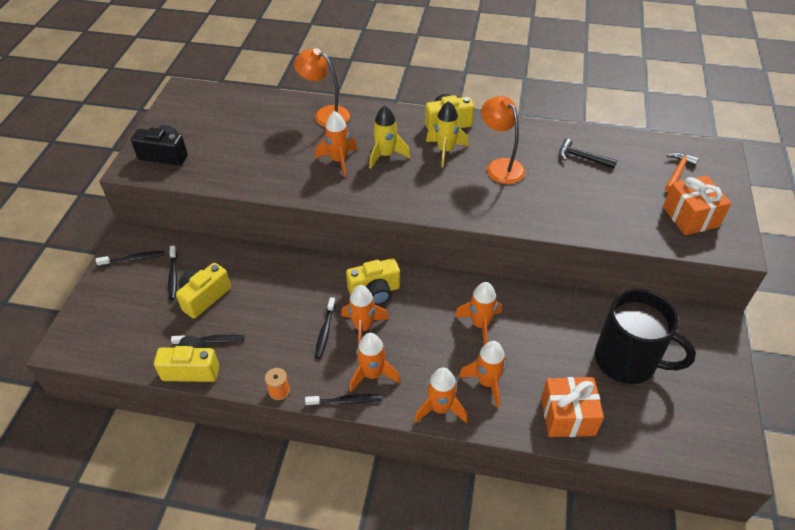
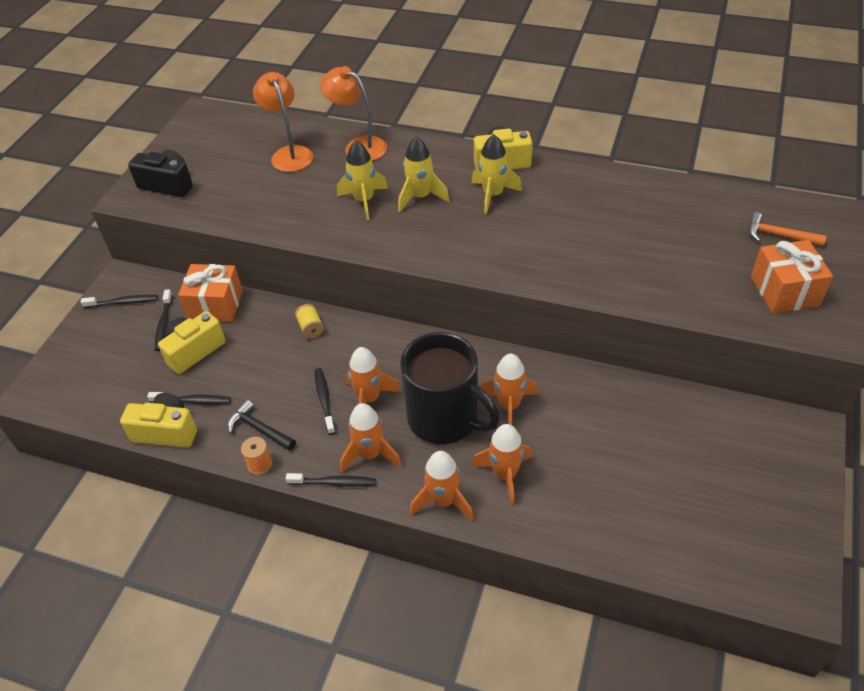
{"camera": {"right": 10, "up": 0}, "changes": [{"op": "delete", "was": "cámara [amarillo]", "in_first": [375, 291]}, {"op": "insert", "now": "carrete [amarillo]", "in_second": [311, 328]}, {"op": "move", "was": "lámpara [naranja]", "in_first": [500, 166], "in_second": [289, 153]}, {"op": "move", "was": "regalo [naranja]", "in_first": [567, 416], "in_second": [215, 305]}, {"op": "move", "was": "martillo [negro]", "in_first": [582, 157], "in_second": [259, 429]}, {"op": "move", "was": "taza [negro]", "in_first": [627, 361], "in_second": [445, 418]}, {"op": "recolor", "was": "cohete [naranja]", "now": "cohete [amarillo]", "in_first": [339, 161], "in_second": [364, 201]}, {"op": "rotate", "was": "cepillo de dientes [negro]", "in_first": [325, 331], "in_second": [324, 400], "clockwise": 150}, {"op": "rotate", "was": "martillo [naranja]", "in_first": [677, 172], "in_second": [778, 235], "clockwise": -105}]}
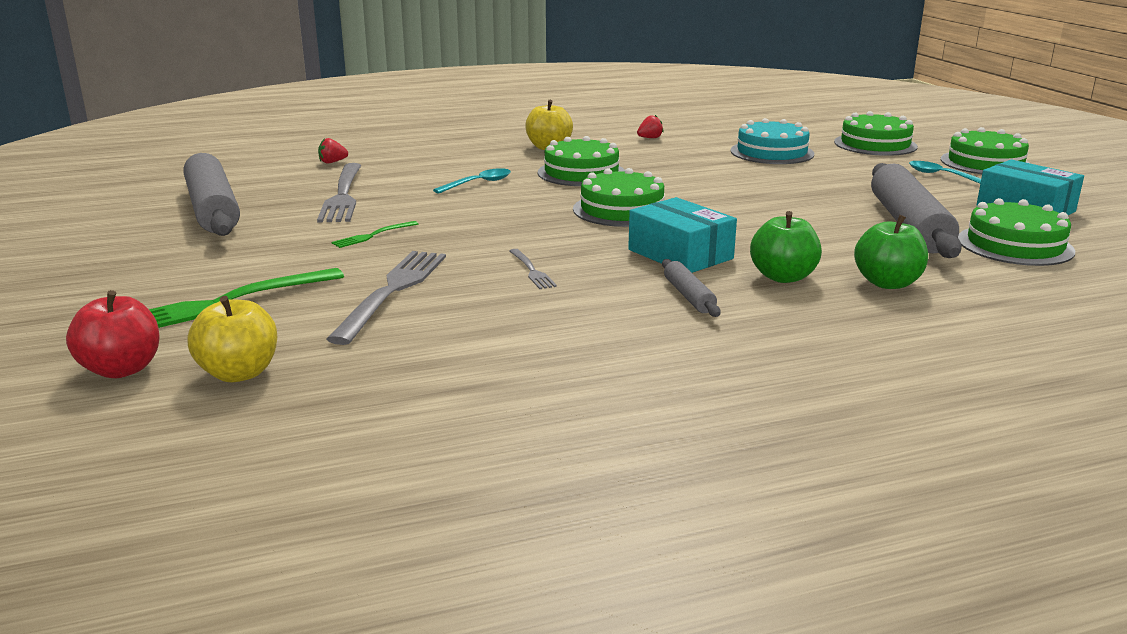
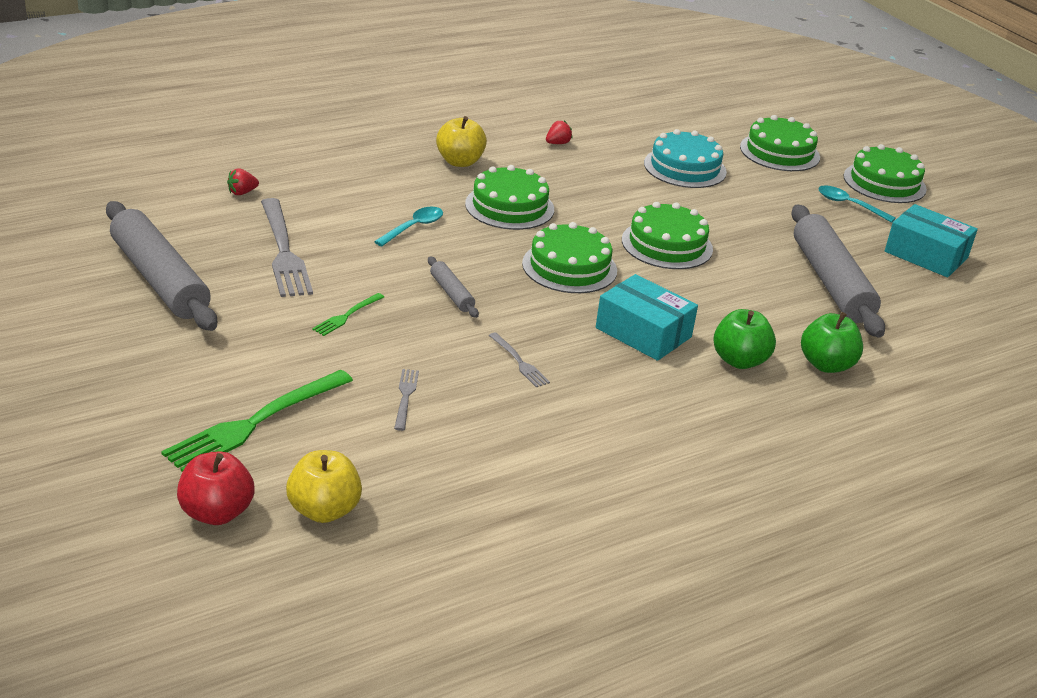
{"camera": {"right": -15, "up": 10}, "changes": [{"op": "move", "was": "rodillo [gris]", "in_first": [689, 296], "in_second": [452, 293]}, {"op": "move", "was": "tarta [verde]", "in_first": [1015, 245], "in_second": [667, 244]}, {"op": "resize", "was": "tenedor [gris]", "in_first": [393, 291], "in_second": [405, 397], "ratio": 0.48}]}
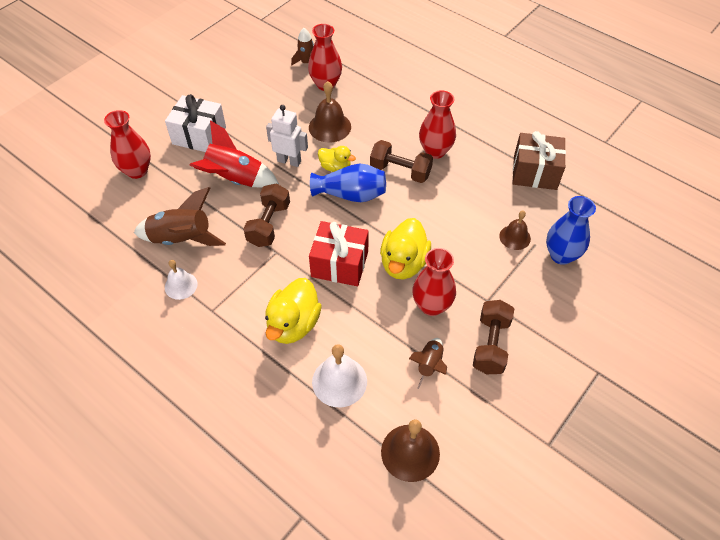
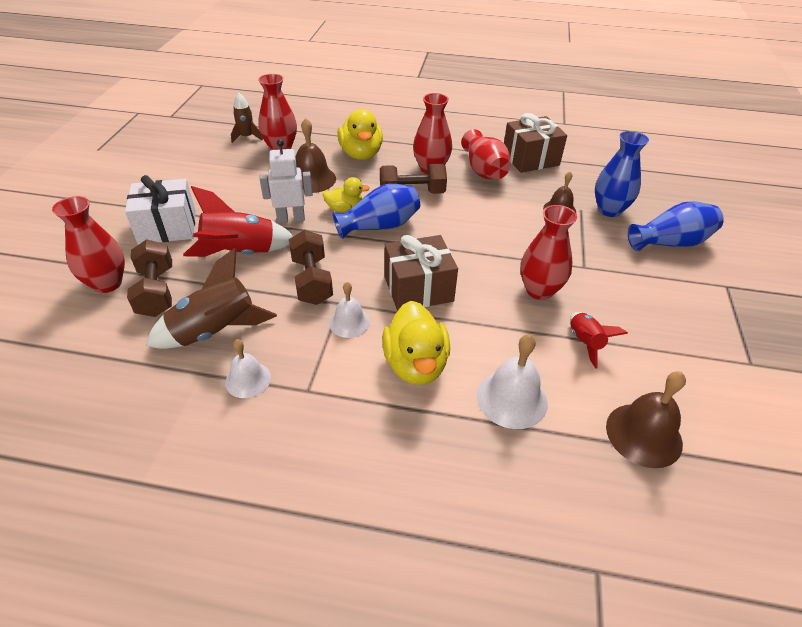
{"camera": {"right": -30, "up": -10}, "changes": [{"op": "insert", "now": "campana [blanco]", "in_second": [349, 322]}, {"op": "insert", "now": "florero [rojo]", "in_second": [484, 170]}, {"op": "insert", "now": "florero [azul]", "in_second": [670, 243]}, {"op": "move", "was": "pato [amarillo]", "in_first": [403, 263], "in_second": [361, 154]}, {"op": "move", "was": "mancuerna [marrón]", "in_first": [490, 345], "in_second": [156, 292]}, {"op": "recolor", "was": "regalo [rojo]", "now": "regalo [marrón]", "in_first": [339, 264], "in_second": [418, 289]}, {"op": "recolor", "was": "cohete [marrón]", "now": "cohete [rojo]", "in_first": [429, 365], "in_second": [585, 343]}]}
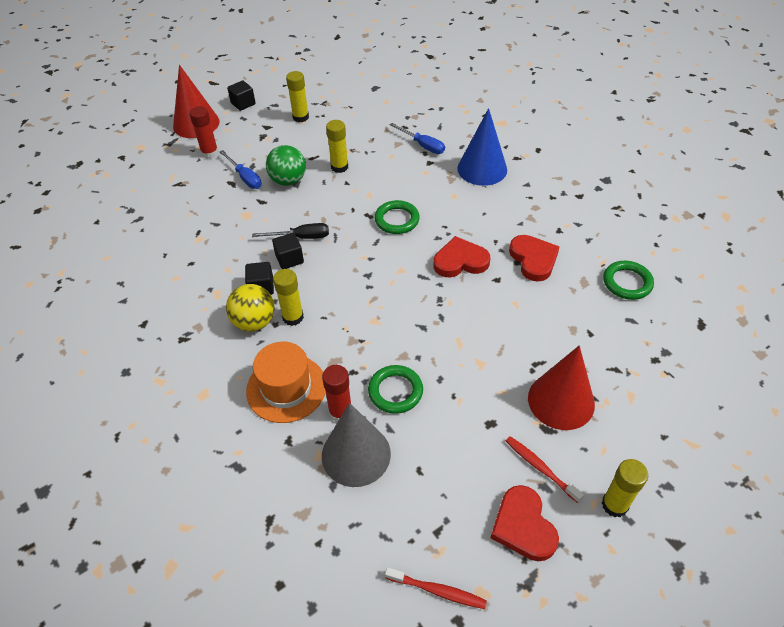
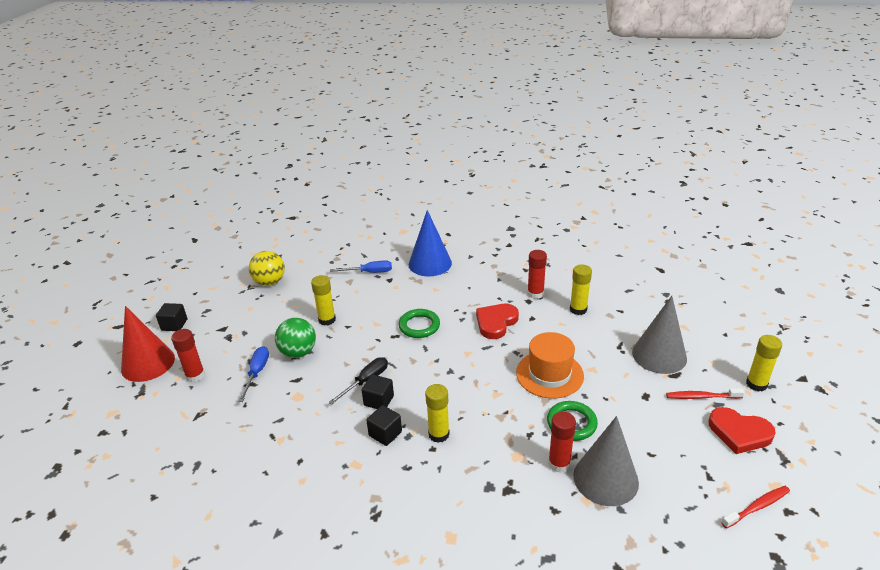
{"camera": {"right": -45, "up": -15}, "changes": [{"op": "delete", "was": "anillo [verde]", "in_first": [627, 282]}, {"op": "move", "was": "pelota [amarillo]", "in_first": [254, 322], "in_second": [270, 282]}, {"op": "move", "was": "sombrero [naranja]", "in_first": [286, 388], "in_second": [549, 374]}, {"op": "move", "was": "barra de pegamento [amarillo]", "in_first": [300, 117], "in_second": [578, 309]}, {"op": "replace", "was": "corazón [rojo]", "now": "barra de pegamento [rojo]", "in_first": [533, 259], "in_second": [535, 293]}, {"op": "recolor", "was": "cono [rojo]", "now": "cono [gris]", "in_first": [561, 401], "in_second": [659, 355]}, {"op": "rotate", "was": "destornillador [azul]", "in_first": [245, 178], "in_second": [257, 373], "clockwise": -90}]}
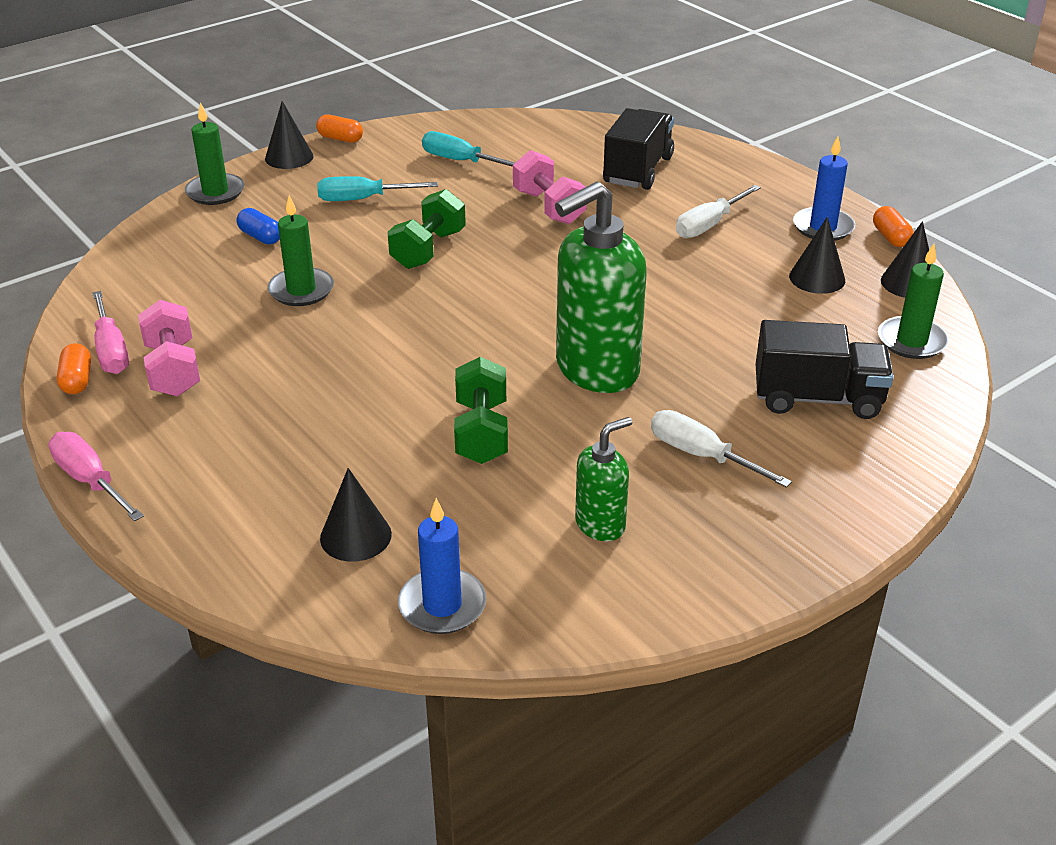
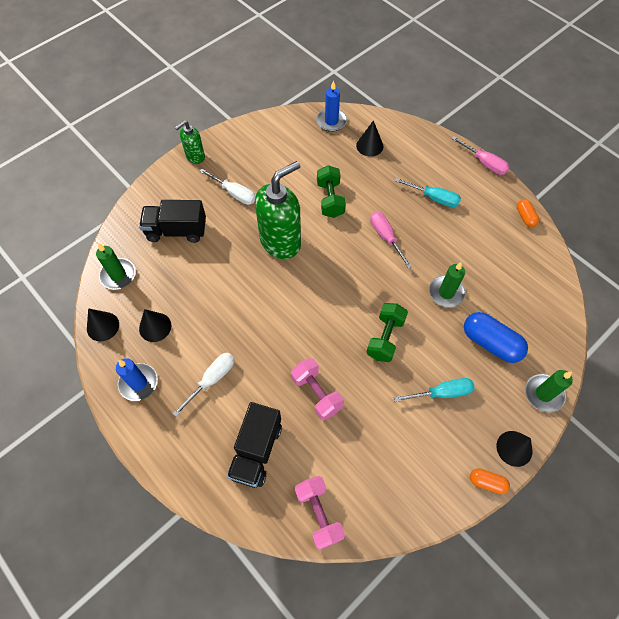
{"camera": {"right": 175, "up": 25}, "changes": [{"op": "delete", "was": "cápsula [naranja]", "in_first": [890, 237]}, {"op": "move", "was": "destornillador [rosa]", "in_first": [111, 350], "in_second": [386, 237]}, {"op": "move", "was": "mancuerna [rosa]", "in_first": [173, 369], "in_second": [319, 514]}, {"op": "move", "was": "destornillador [turquesa]", "in_first": [461, 161], "in_second": [433, 198]}, {"op": "move", "was": "dispensador de jabón [verde]", "in_first": [600, 524], "in_second": [195, 157]}, {"op": "resize", "was": "cápsula [azul]", "in_first": [260, 237], "in_second": [490, 343], "ratio": 1.89}]}
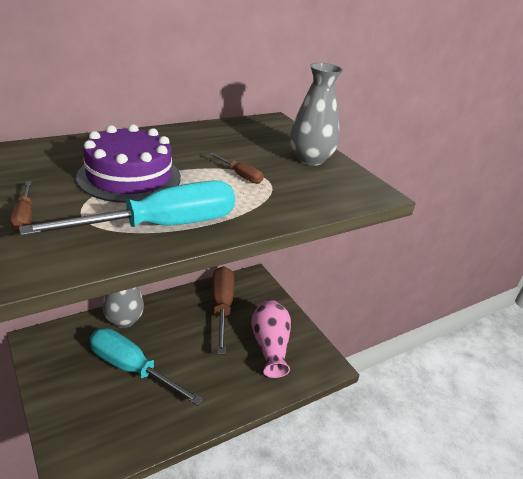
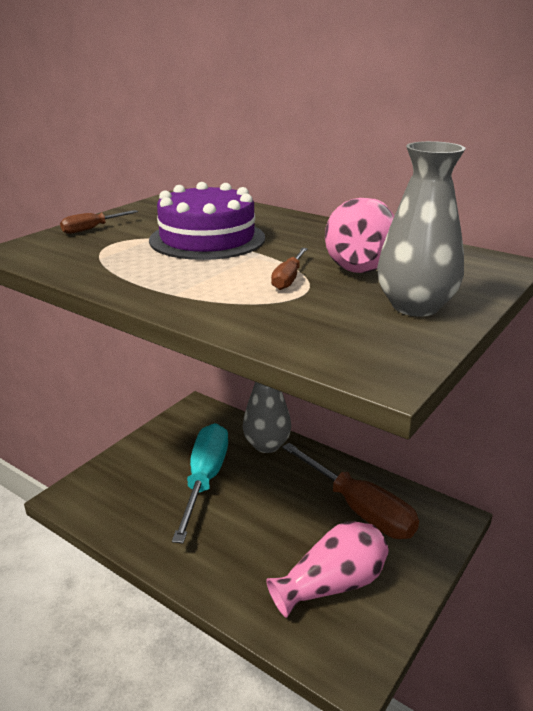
{"camera": {"right": 70, "up": -5}, "changes": [{"op": "delete", "was": "destornillador [turquesa]", "in_first": [162, 226]}, {"op": "insert", "now": "florero [rosa]", "in_second": [362, 260]}, {"op": "rotate", "was": "destornillador [marrón]", "in_first": [221, 307], "in_second": [359, 509], "clockwise": 75}]}
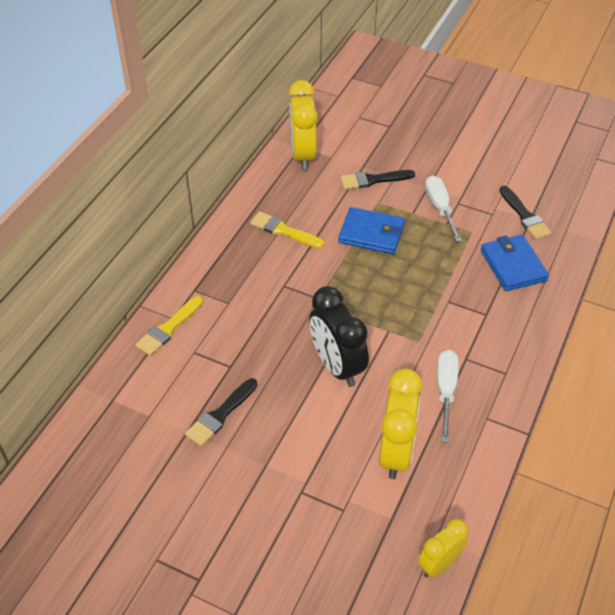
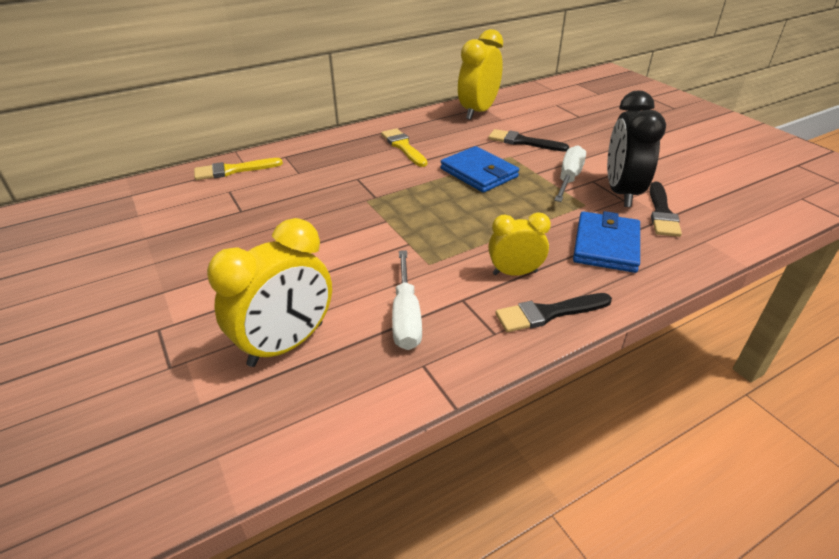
{"camera": {"right": 35, "up": -10}, "changes": [{"op": "move", "was": "pincel [negro]", "in_first": [220, 415], "in_second": [548, 313]}, {"op": "move", "was": "despertador [negro]", "in_first": [337, 366], "in_second": [621, 192]}, {"op": "move", "was": "despertador [amarillo]", "in_first": [439, 564], "in_second": [515, 273]}, {"op": "rotate", "was": "destornillador [blanco]", "in_first": [445, 391], "in_second": [406, 316], "clockwise": 135}]}
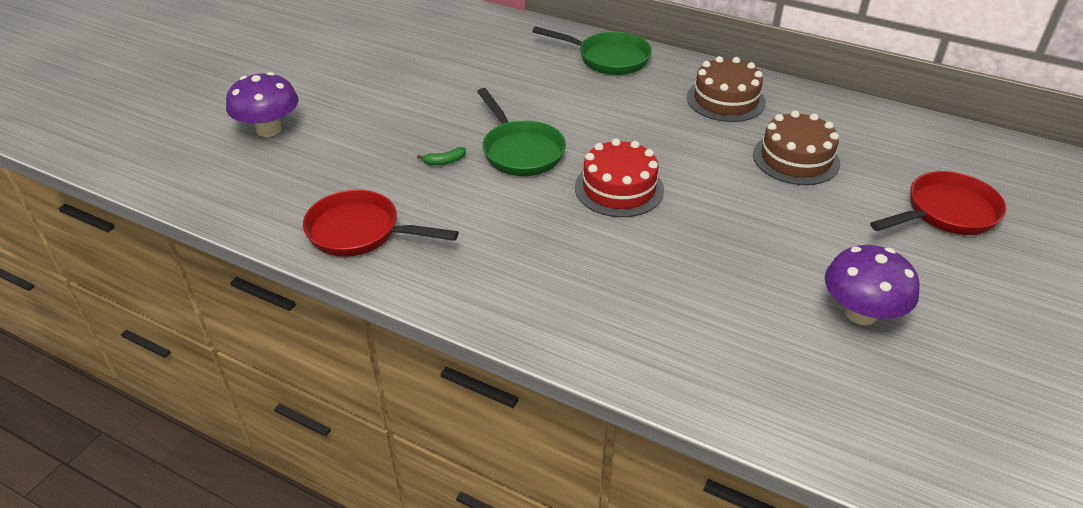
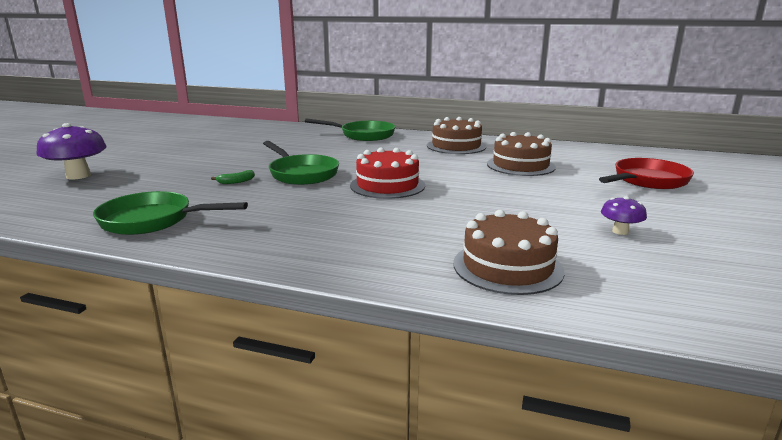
{"camera": {"right": -10, "up": -20}, "changes": [{"op": "insert", "now": "tarta [marrón]", "in_second": [507, 267]}, {"op": "recolor", "was": "sartén [rojo]", "now": "sartén [verde]", "in_first": [360, 232], "in_second": [153, 221]}, {"op": "resize", "was": "seta [morado]", "in_first": [861, 313], "in_second": [620, 231], "ratio": 0.53}]}
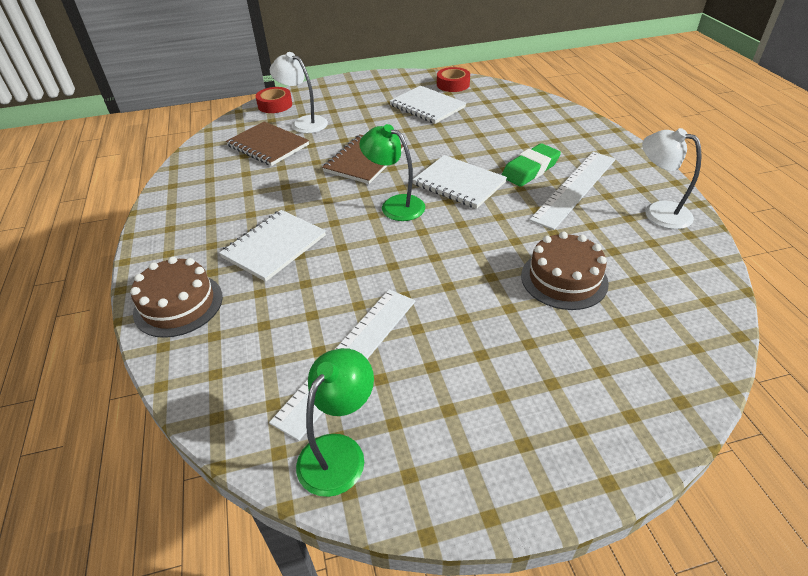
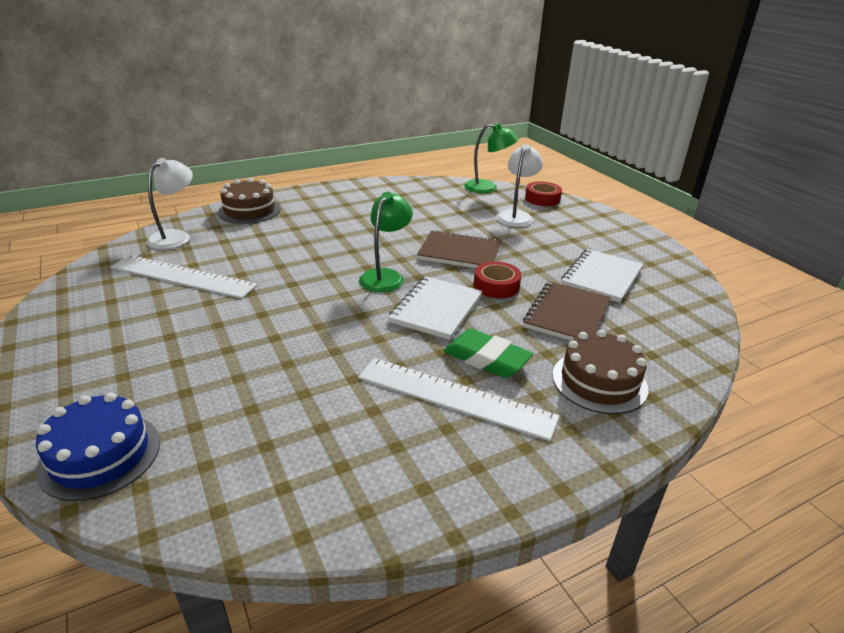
{"camera": {"right": 75, "up": -10}, "changes": [{"op": "delete", "was": "cuaderno [blanco]", "in_first": [274, 246]}, {"op": "insert", "now": "tarta [azul]", "in_second": [100, 455]}, {"op": "move", "was": "cuaderno [marrón]", "in_first": [268, 145], "in_second": [567, 315]}, {"op": "move", "was": "lámpara [verde]", "in_first": [339, 452], "in_second": [487, 188]}, {"op": "move", "was": "cinta adhesiva [rojo]", "in_first": [453, 84], "in_second": [496, 286]}, {"op": "move", "was": "tarta [marrón]", "in_first": [564, 279], "in_second": [599, 381]}, {"op": "move", "was": "lámpara [blanco]", "in_first": [658, 212], "in_second": [175, 236]}]}
